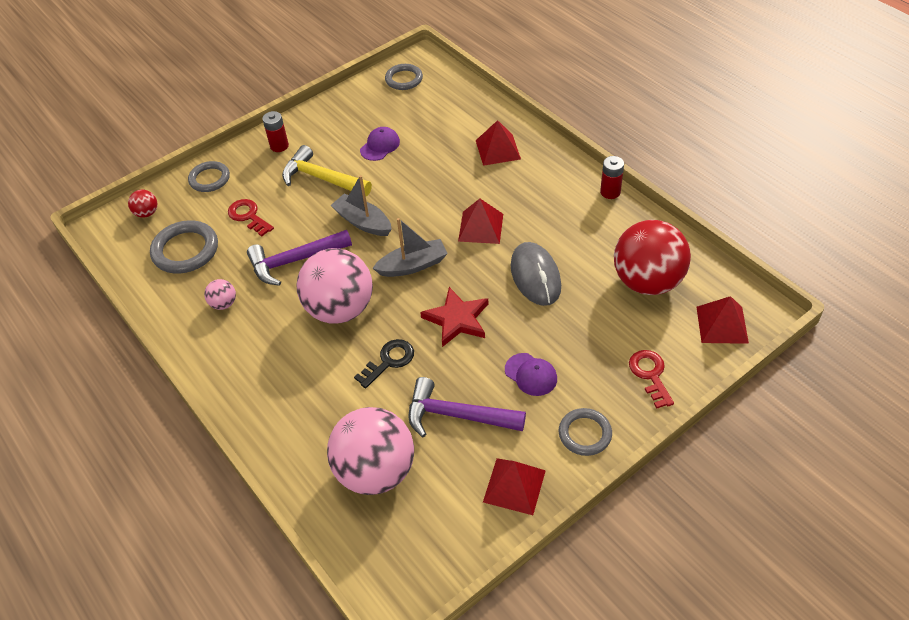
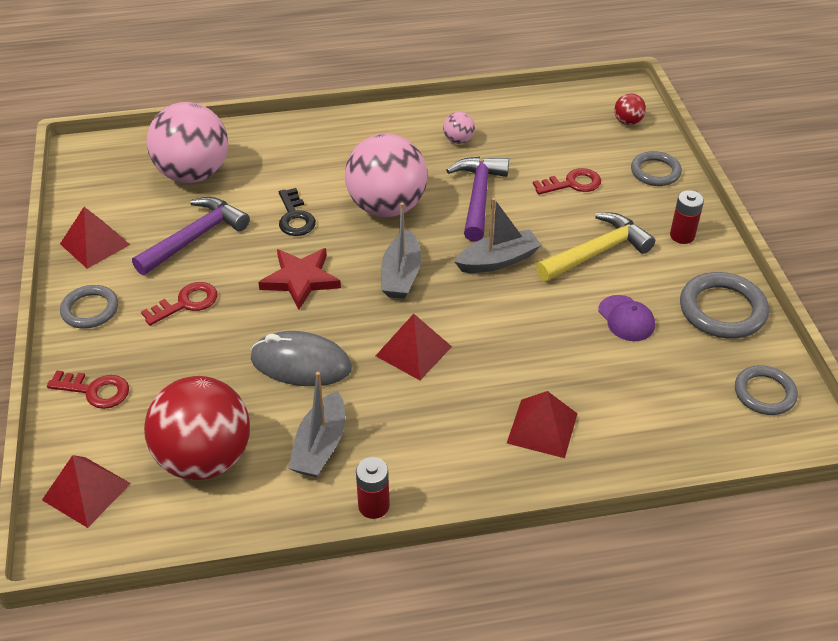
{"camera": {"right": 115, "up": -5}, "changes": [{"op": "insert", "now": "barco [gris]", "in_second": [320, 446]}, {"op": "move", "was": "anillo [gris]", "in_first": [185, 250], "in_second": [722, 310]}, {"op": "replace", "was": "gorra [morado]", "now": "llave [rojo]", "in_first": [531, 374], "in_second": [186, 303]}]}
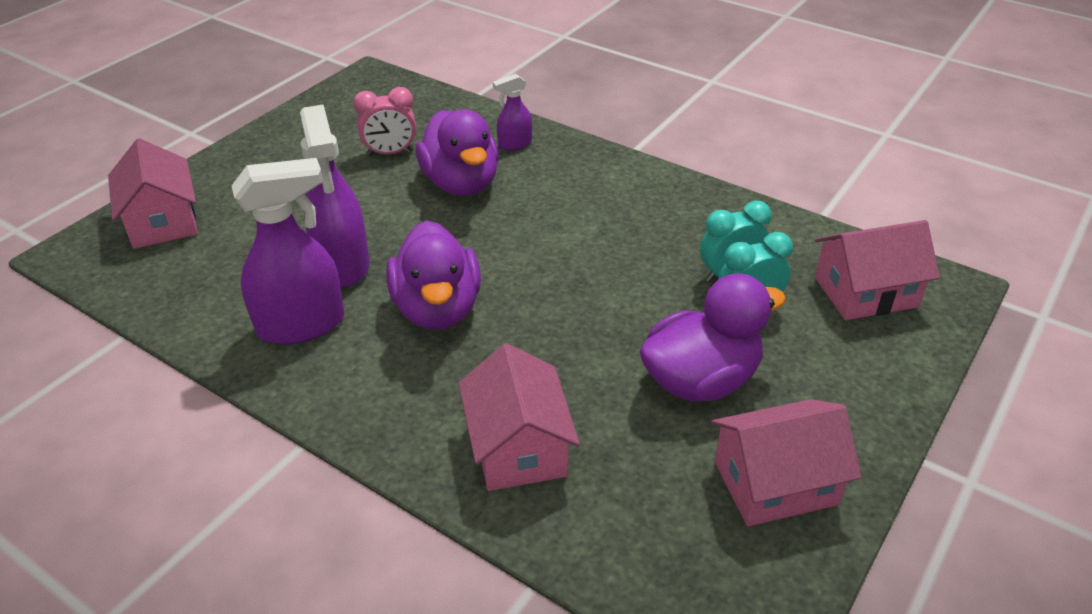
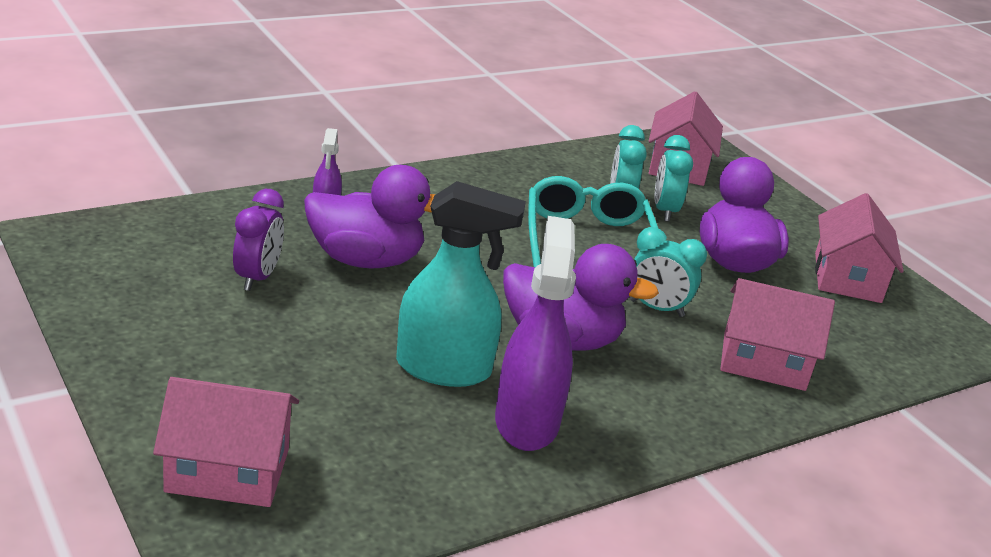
{"camera": {"right": -70, "up": -10}, "changes": [{"op": "insert", "now": "gafas [turquesa]", "in_second": [587, 240]}, {"op": "insert", "now": "despertador [turquesa]", "in_second": [656, 308]}, {"op": "recolor", "was": "pulverizador [morado]", "now": "pulverizador [turquesa]", "in_first": [343, 265], "in_second": [444, 368]}, {"op": "recolor", "was": "despertador [rosa]", "now": "despertador [morado]", "in_first": [390, 153], "in_second": [257, 278]}]}
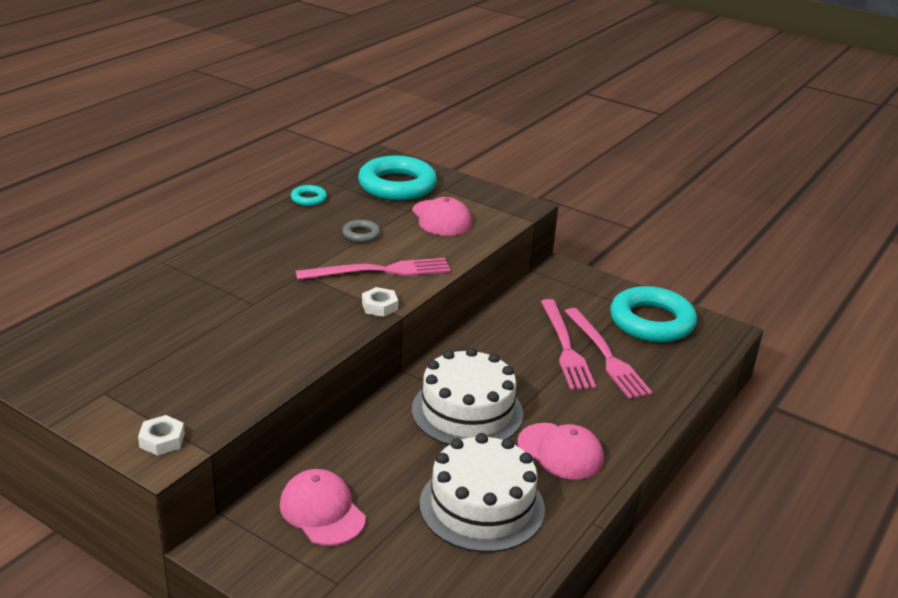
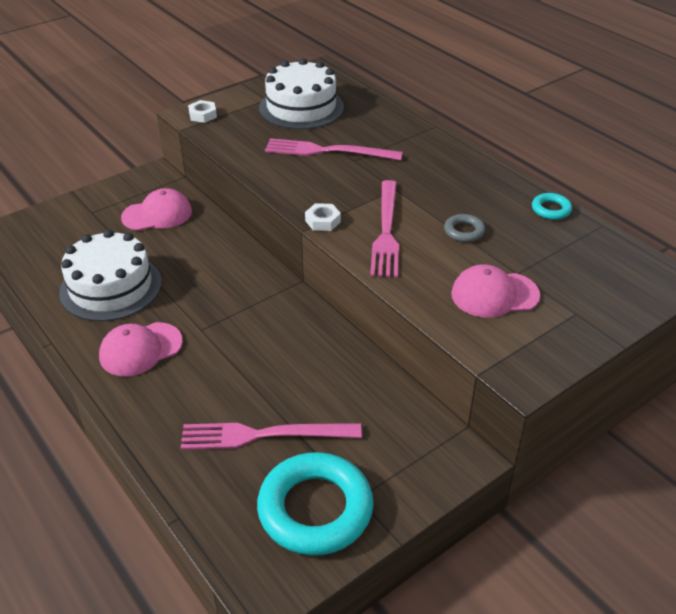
{"camera": {"right": 110, "up": 10}, "changes": [{"op": "delete", "was": "anillo [turquesa]", "in_first": [397, 185]}, {"op": "move", "was": "tarta [blanco]", "in_first": [467, 411], "in_second": [301, 107]}, {"op": "move", "was": "tenedor [rosa]", "in_first": [565, 347], "in_second": [328, 151]}]}
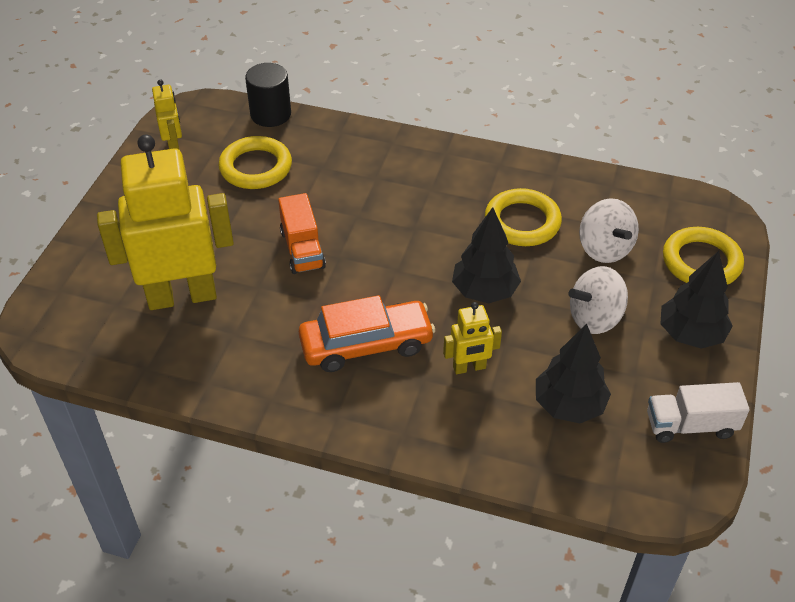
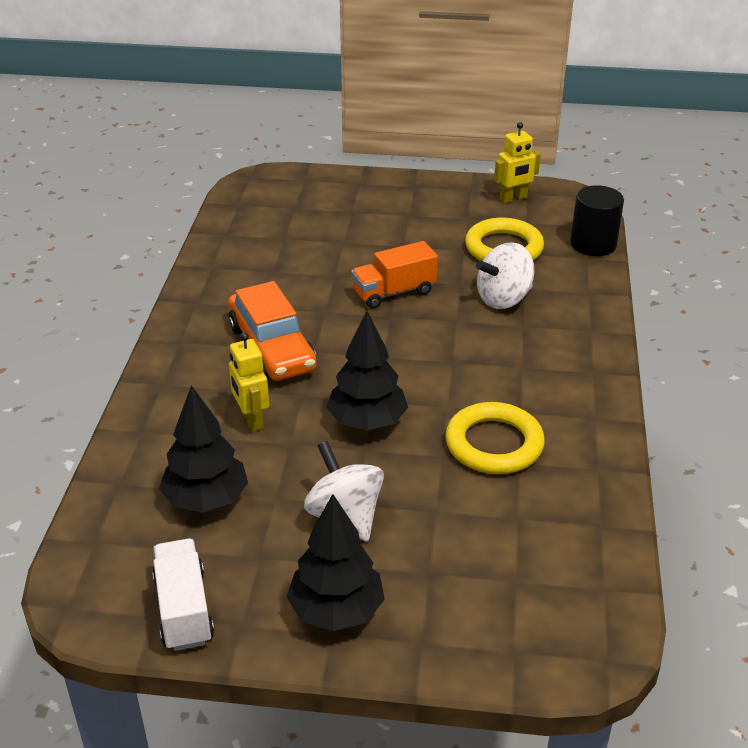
{"camera": {"right": 80, "up": -10}, "changes": [{"op": "delete", "was": "robot [amarillo]", "in_first": [182, 296]}, {"op": "delete", "was": "anillo [amarillo]", "in_first": [701, 262]}, {"op": "move", "was": "peonza [blanco]", "in_first": [604, 249], "in_second": [503, 299]}]}
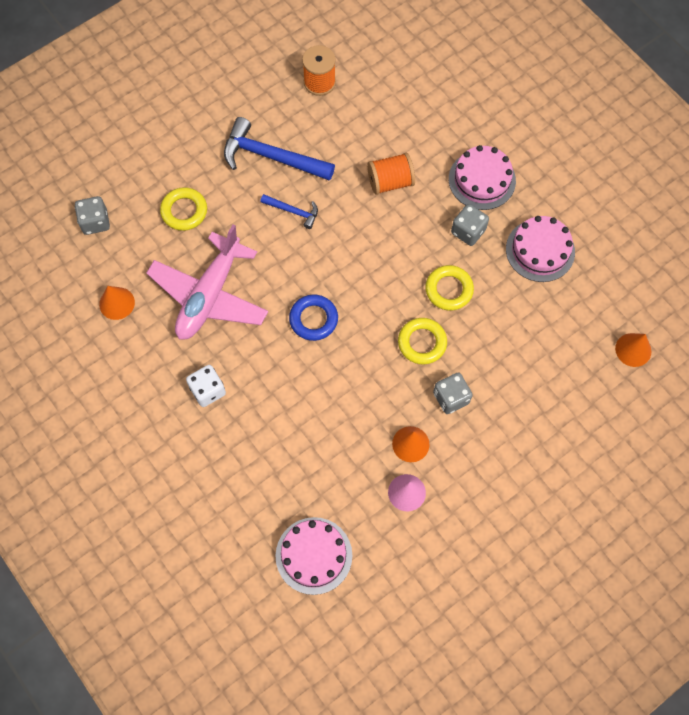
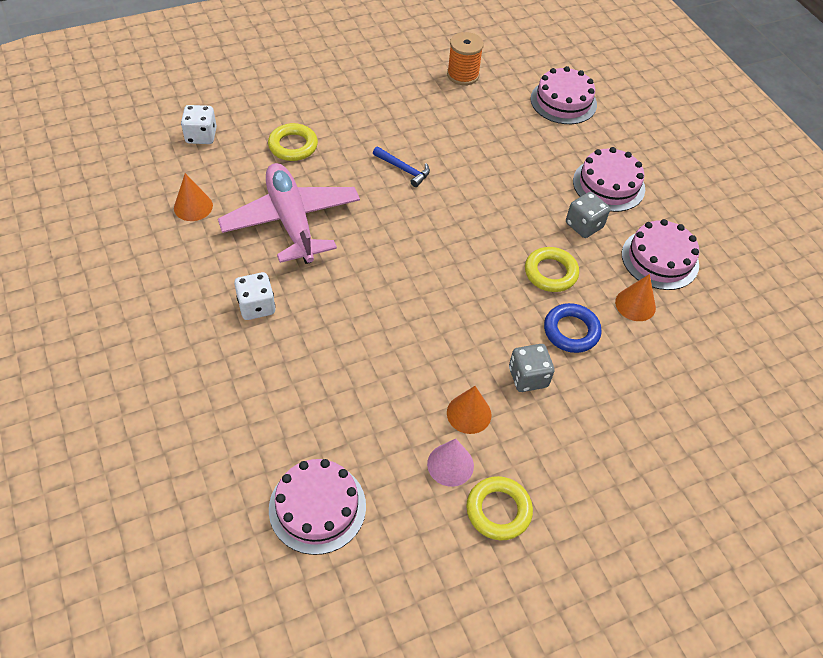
{"camera": {"right": 10, "up": -15}, "changes": [{"op": "delete", "was": "martillo [azul]", "in_first": [272, 157]}, {"op": "delete", "was": "carrete [naranja]", "in_first": [390, 182]}, {"op": "insert", "now": "tarta [rosa]", "in_second": [563, 101]}, {"op": "move", "was": "anillo [azul]", "in_first": [313, 319], "in_second": [571, 331]}, {"op": "move", "was": "anillo [amarillo]", "in_first": [422, 343], "in_second": [498, 510]}, {"op": "move", "was": "cono [naranja]", "in_first": [633, 350], "in_second": [635, 304]}, {"op": "recolor", "was": "dado [gris]", "now": "dado [blanco]", "in_first": [95, 222], "in_second": [201, 136]}, {"op": "rotate", "was": "avión [rosa]", "in_first": [209, 295], "in_second": [291, 221], "clockwise": 120}]}
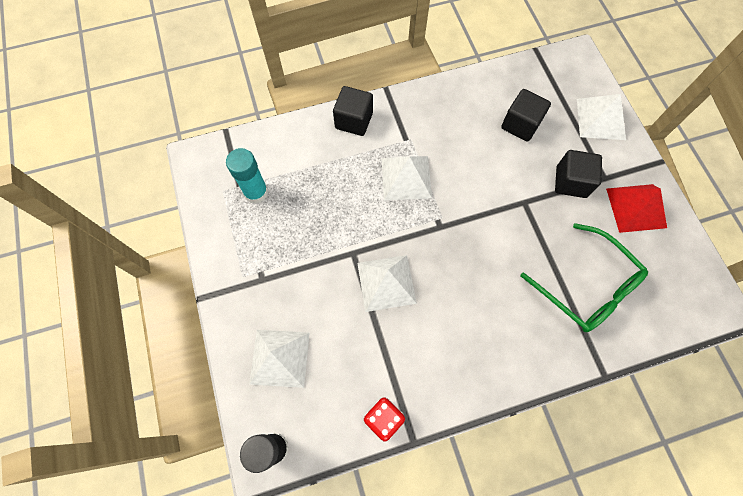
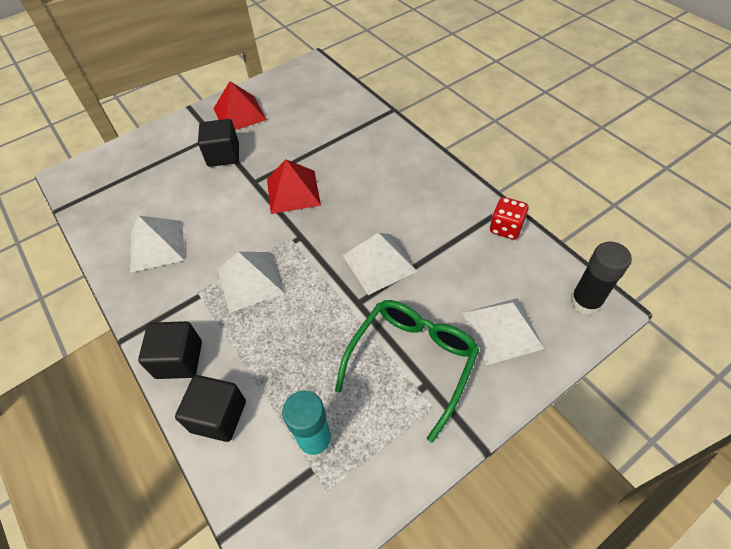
{"camera": {"right": -105, "up": -15}, "changes": [{"op": "insert", "now": "pirámide [rojo]", "in_second": [293, 191]}, {"op": "move", "was": "cubo [negro]", "in_first": [520, 125], "in_second": [218, 416]}, {"op": "move", "was": "gafas [verde]", "in_first": [587, 286], "in_second": [412, 361]}, {"op": "move", "was": "pirámide [blanco]", "in_first": [601, 119], "in_second": [157, 245]}]}
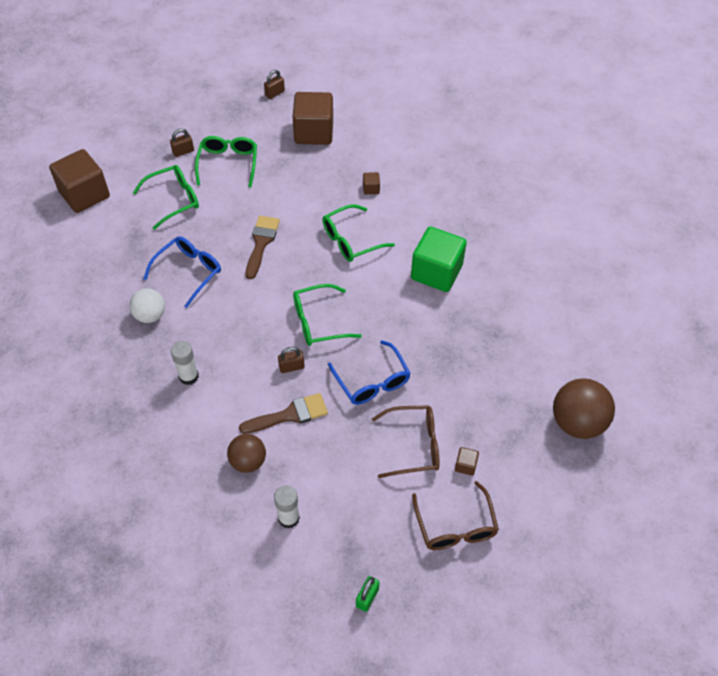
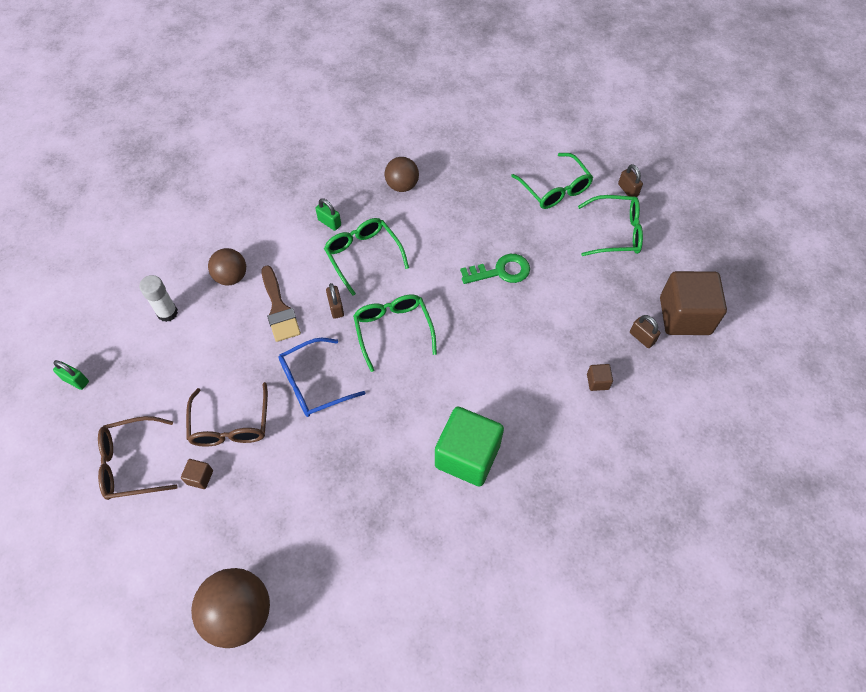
{"camera": {"right": 90, "up": 5}, "changes": [{"op": "delete", "was": "cubo [marrón]", "in_first": [84, 195]}, {"op": "delete", "was": "gafas [azul]", "in_first": [188, 272]}, {"op": "move", "was": "candado [marrón]", "in_first": [274, 93], "in_second": [642, 337]}, {"op": "move", "was": "gafas [verde]", "in_first": [351, 240], "in_second": [363, 256]}, {"op": "replace", "was": "barra de pegamento [blanco]", "now": "candado [verde]", "in_first": [189, 376], "in_second": [329, 222]}, {"op": "replace", "was": "pincel [marrón]", "now": "llave [verde]", "in_first": [261, 243], "in_second": [501, 271]}, {"op": "recolor", "was": "pelota [blanco]", "now": "pelota [marrón]", "in_first": [150, 315], "in_second": [402, 185]}]}
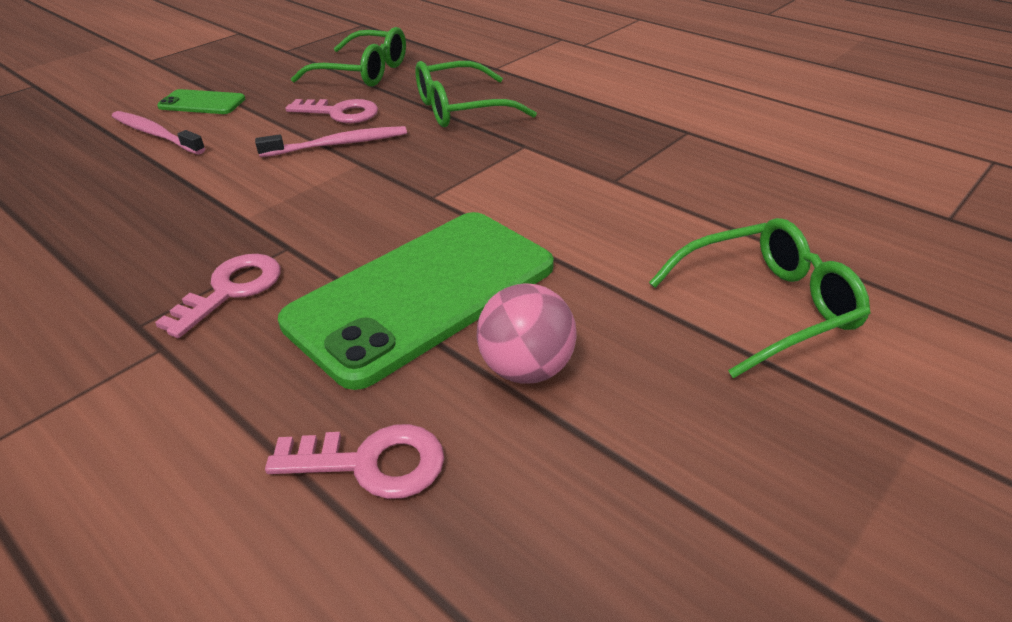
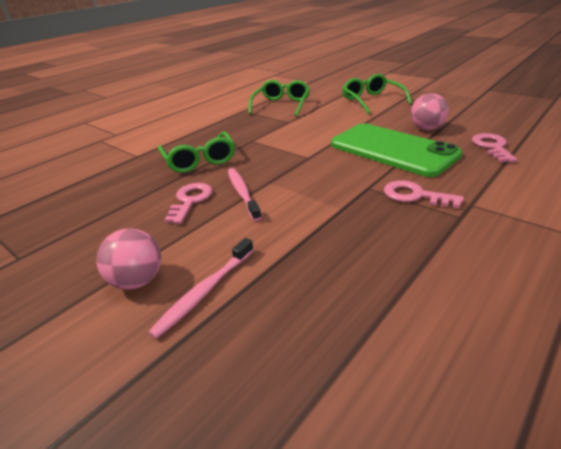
{"camera": {"right": -90, "up": -5}, "changes": [{"op": "move", "was": "gafas [verde]", "in_first": [363, 72], "in_second": [281, 105]}, {"op": "replace", "was": "móvil [verde]", "now": "pelota [rosa]", "in_first": [202, 103], "in_second": [137, 281]}]}
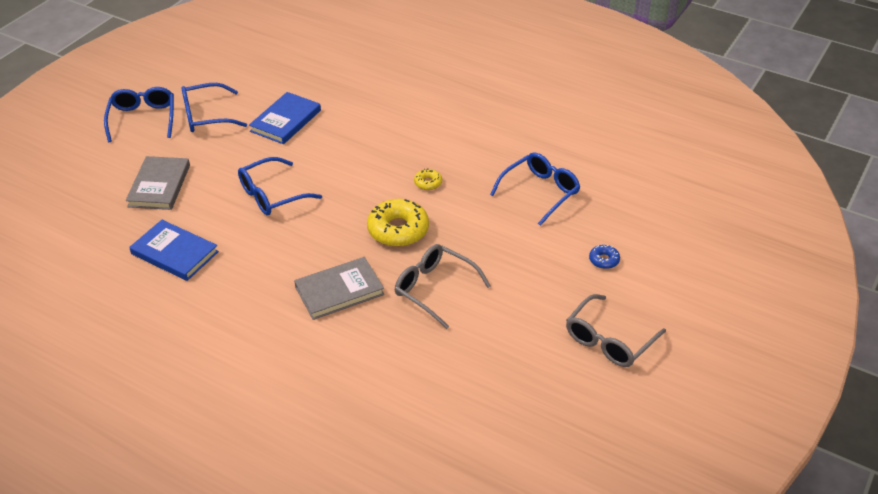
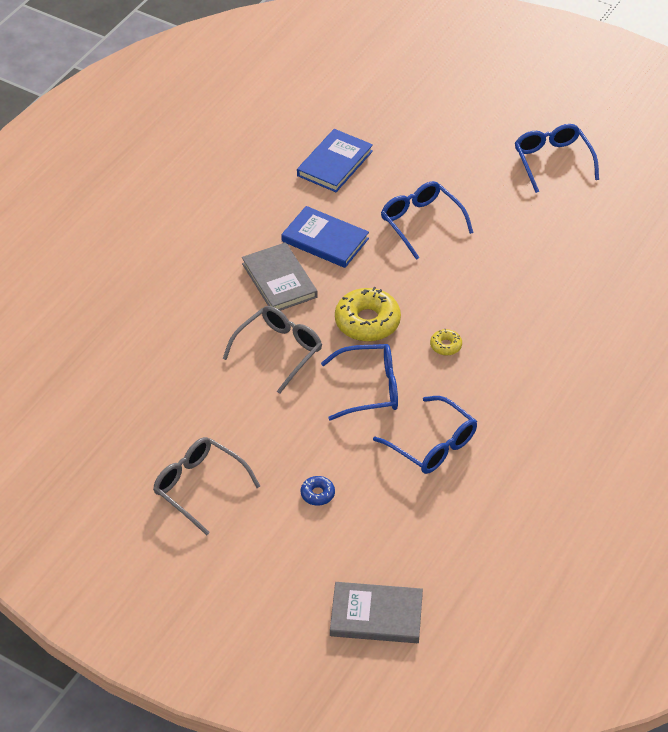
{"camera": {"right": 90, "up": 5}, "changes": [{"op": "move", "was": "gafas [azul]", "in_first": [143, 119], "in_second": [370, 388]}, {"op": "move", "was": "libro [gris]", "in_first": [159, 186], "in_second": [376, 615]}, {"op": "move", "was": "libro [azul]", "in_first": [286, 121], "in_second": [325, 240]}]}
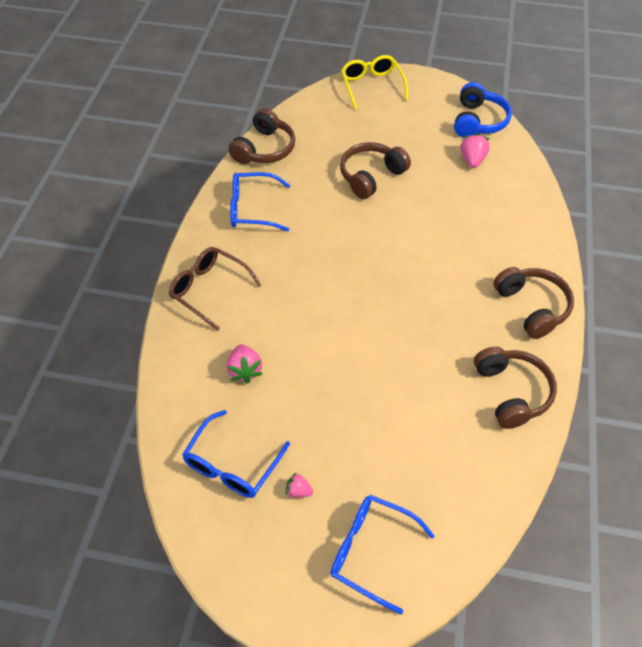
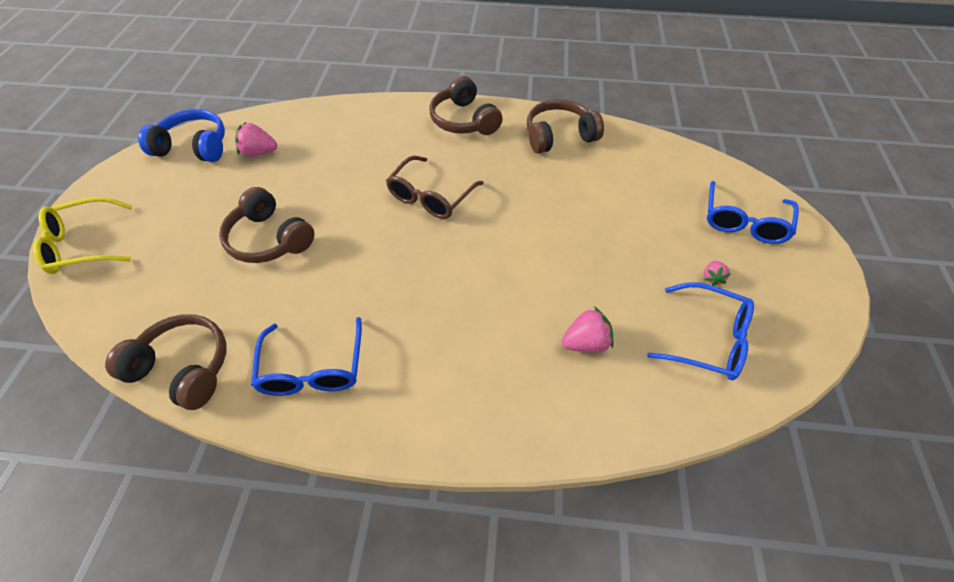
{"camera": {"right": -95, "up": 0}, "changes": [{"op": "move", "was": "gafas [marrón]", "in_first": [209, 290], "in_second": [430, 197]}, {"op": "rotate", "was": "auriculares [marrón]", "in_first": [532, 307], "in_second": [464, 120], "clockwise": -90}]}
